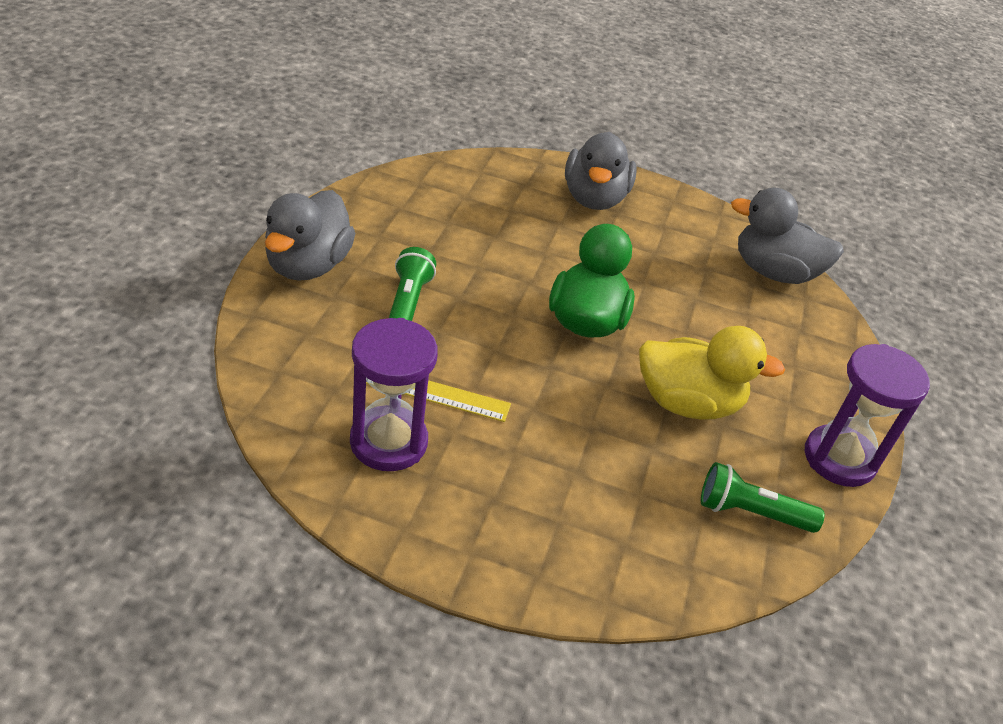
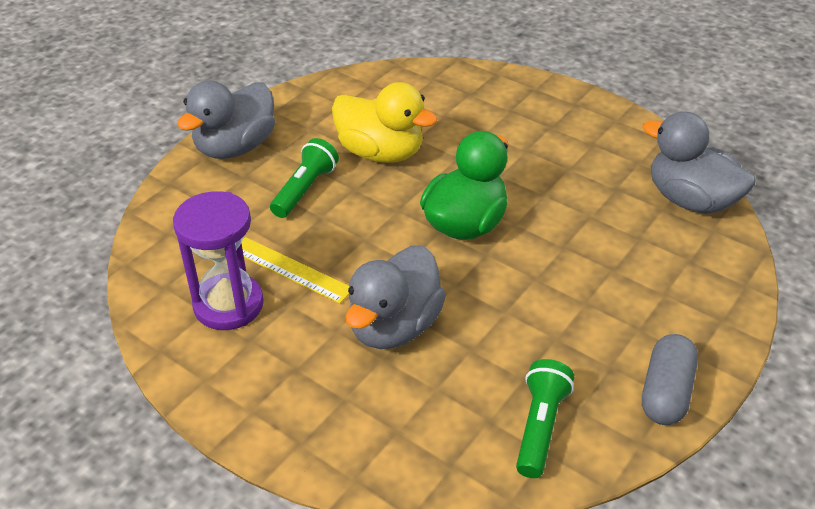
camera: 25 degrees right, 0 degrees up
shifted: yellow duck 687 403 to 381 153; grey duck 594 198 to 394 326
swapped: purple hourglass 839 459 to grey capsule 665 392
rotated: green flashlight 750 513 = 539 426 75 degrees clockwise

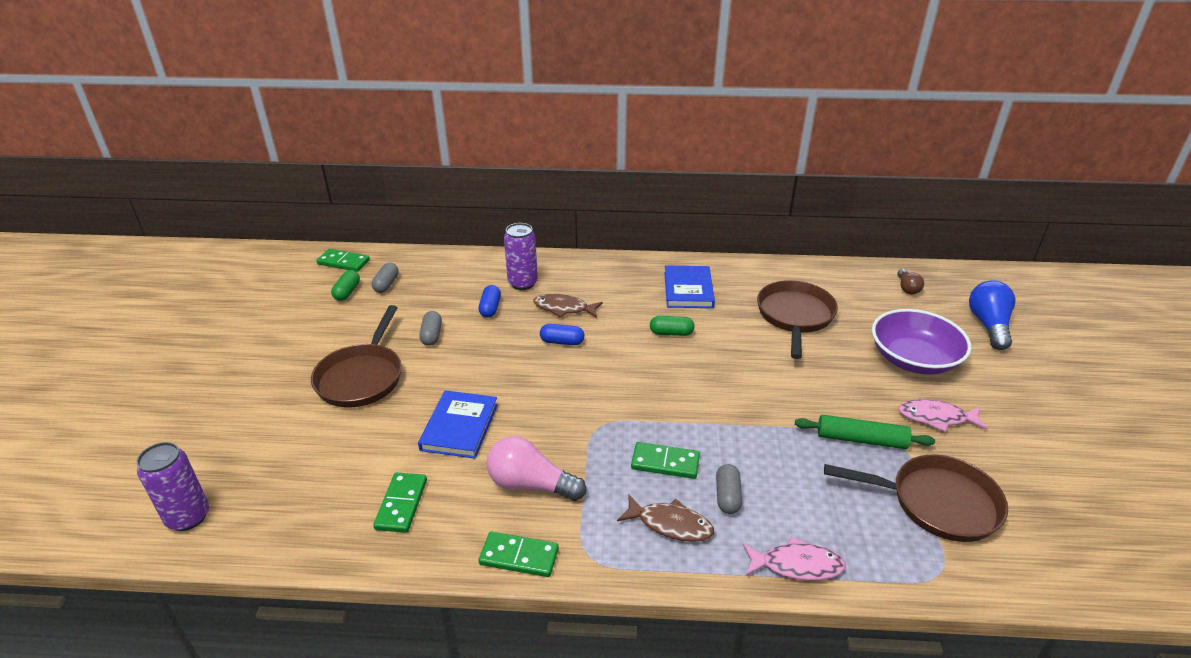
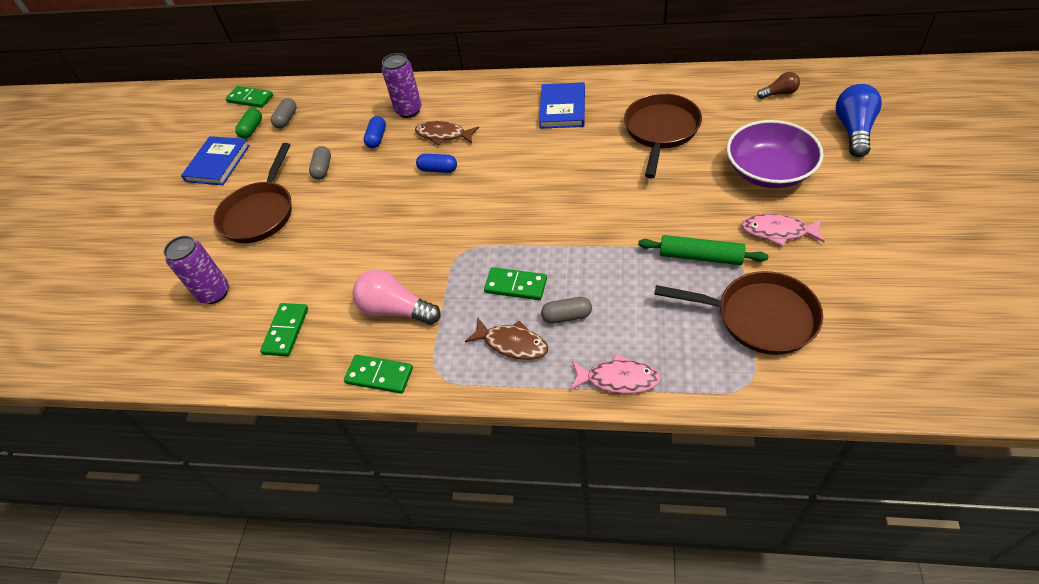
camera: 10 degrees right, 15 degrees up
gone: green capsule 671 333
shifted: purple can 188 517 to 214 293; blue book 460 427 to 218 163
rotated: grey capsule 727 496 = 567 316 75 degrees clockwise; brown light bulb 907 288 = 779 93 105 degrees counterclockwise

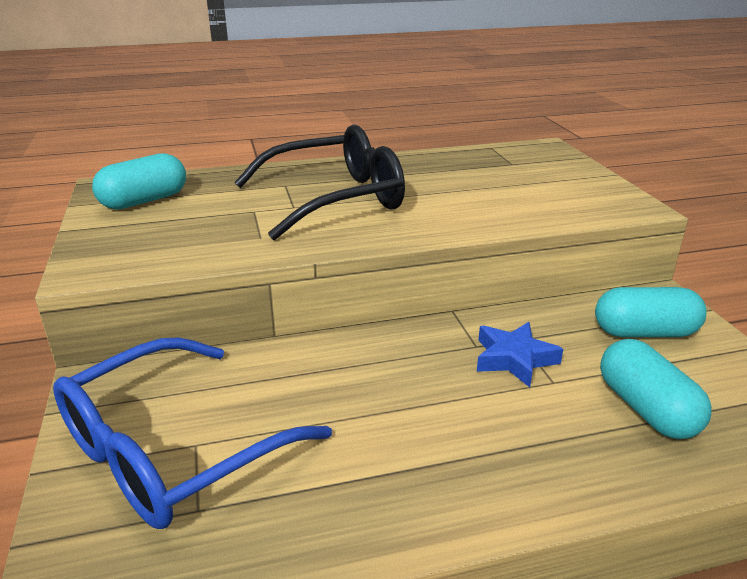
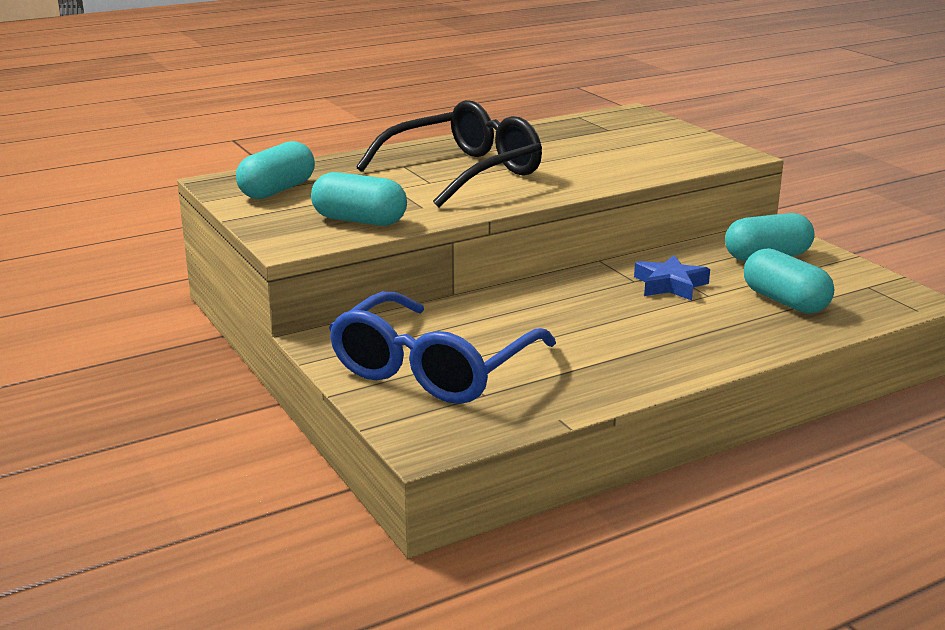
camera: 15 degrees left, 5 degrees down
new: turquoise capsule 359 221

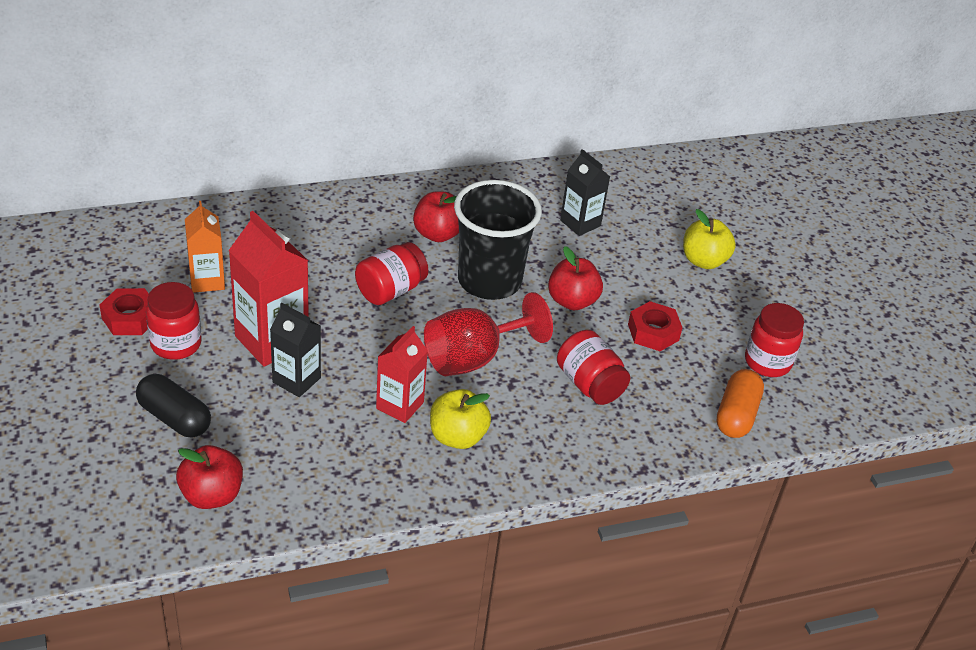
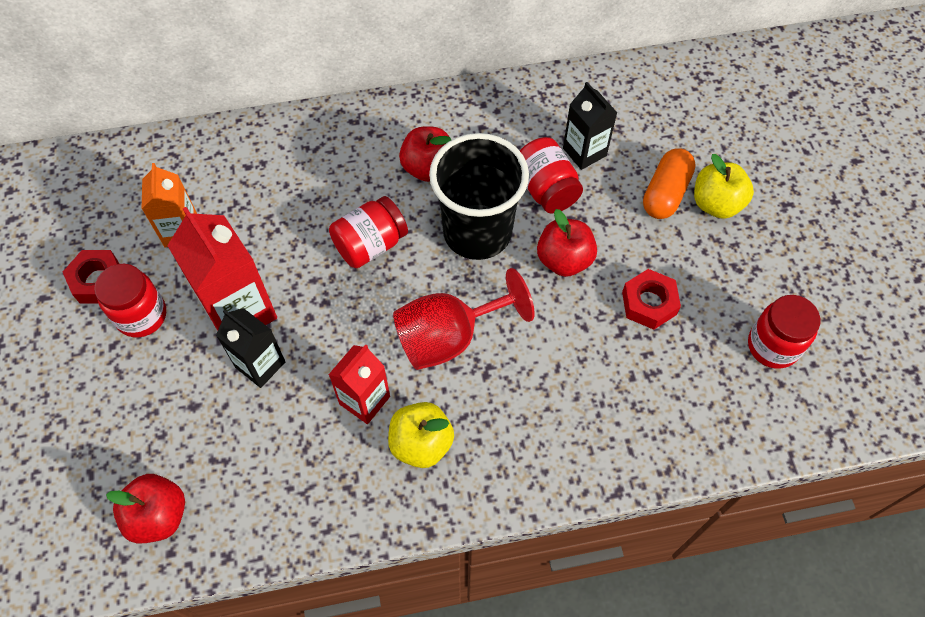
camera: 10 degrees right, 20 degrees up
gone: black capsule 174 418
shifted: red jar 589 384 to 546 189; orange capsule 736 415 to 665 193

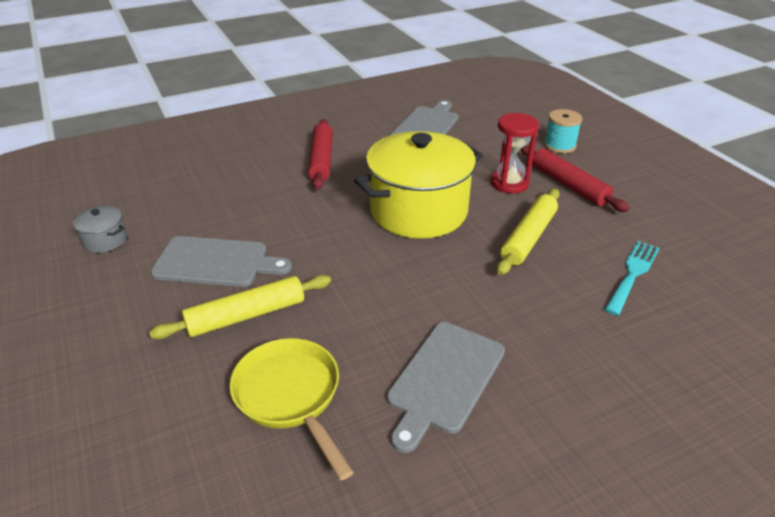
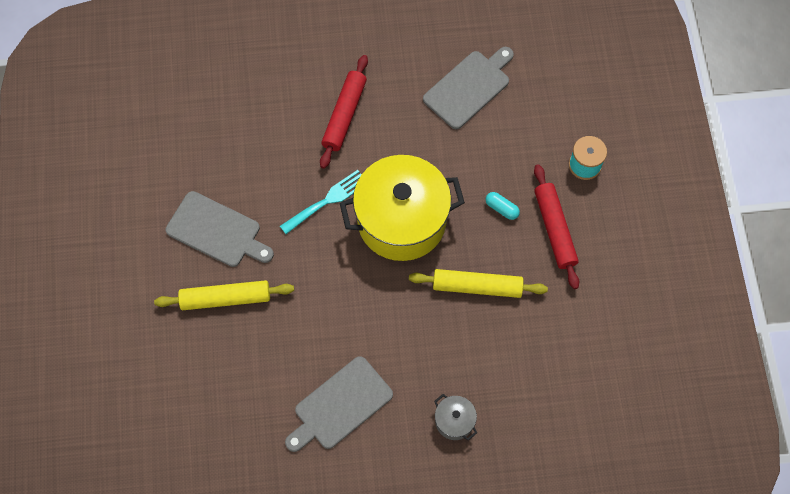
camera: 20 degrees right, 30 degrees up
gone: yellow pan 290 396
shifted: turquoise fork 632 274 to 327 200; grey pot 105 240 to 454 421
swapped: red hourglass 509 183 to turquoise capsule 501 208
rotated: yellow rolling pin 528 237 = 477 286 45 degrees clockwise

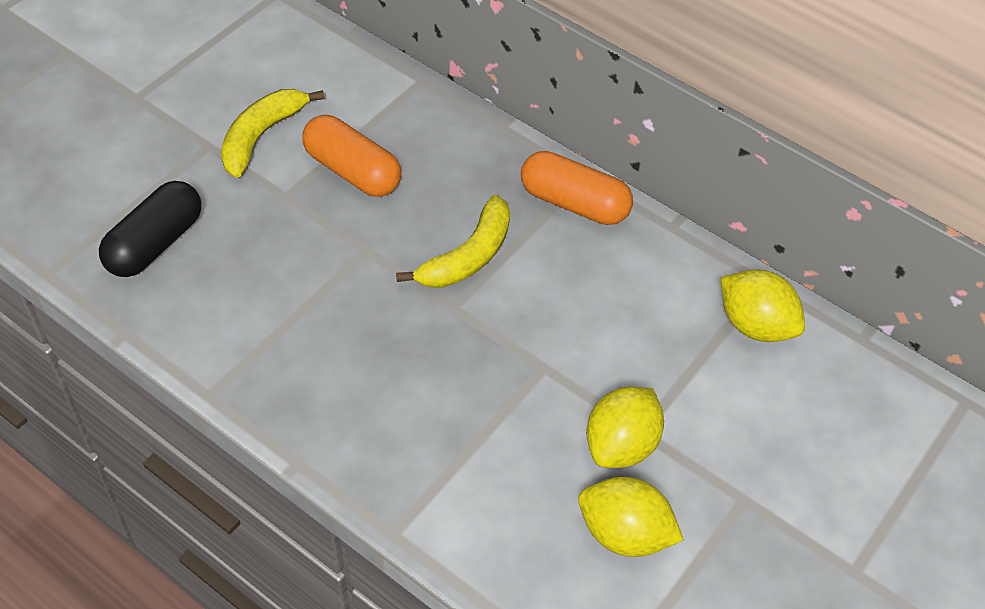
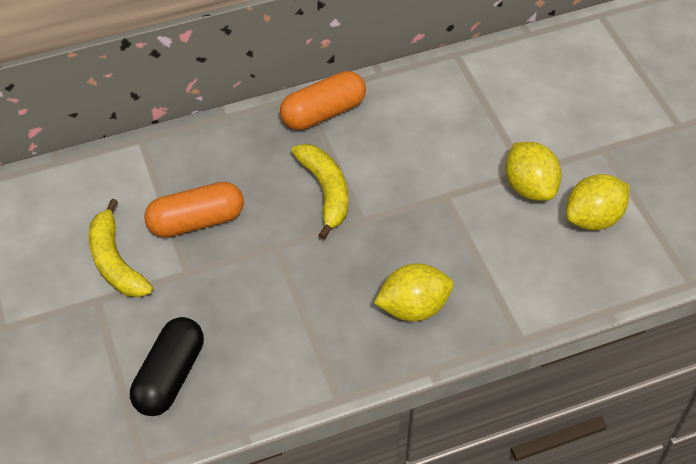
camera: 55 degrees left, 0 degrees up
shifted: yellow lemon 755 325 to 413 307
rotated: black capsule 155 243 = 170 376 45 degrees clockwise

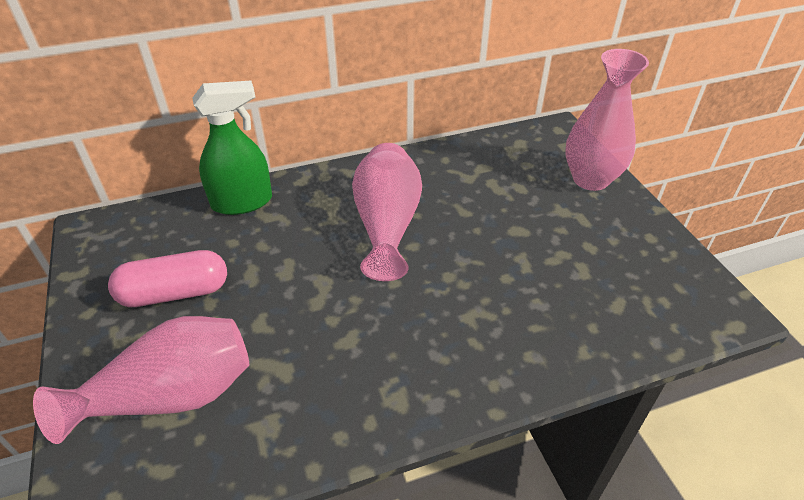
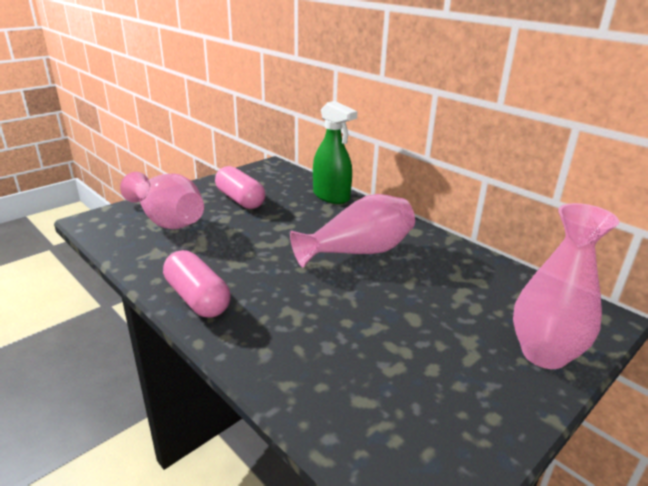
camera: 65 degrees right, 15 degrees down
new: pink capsule 197 298

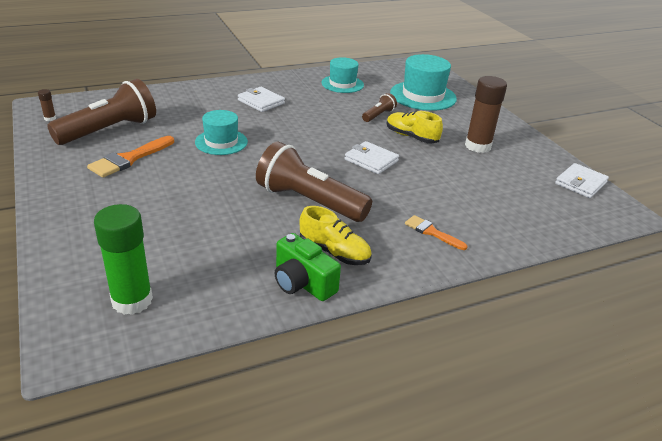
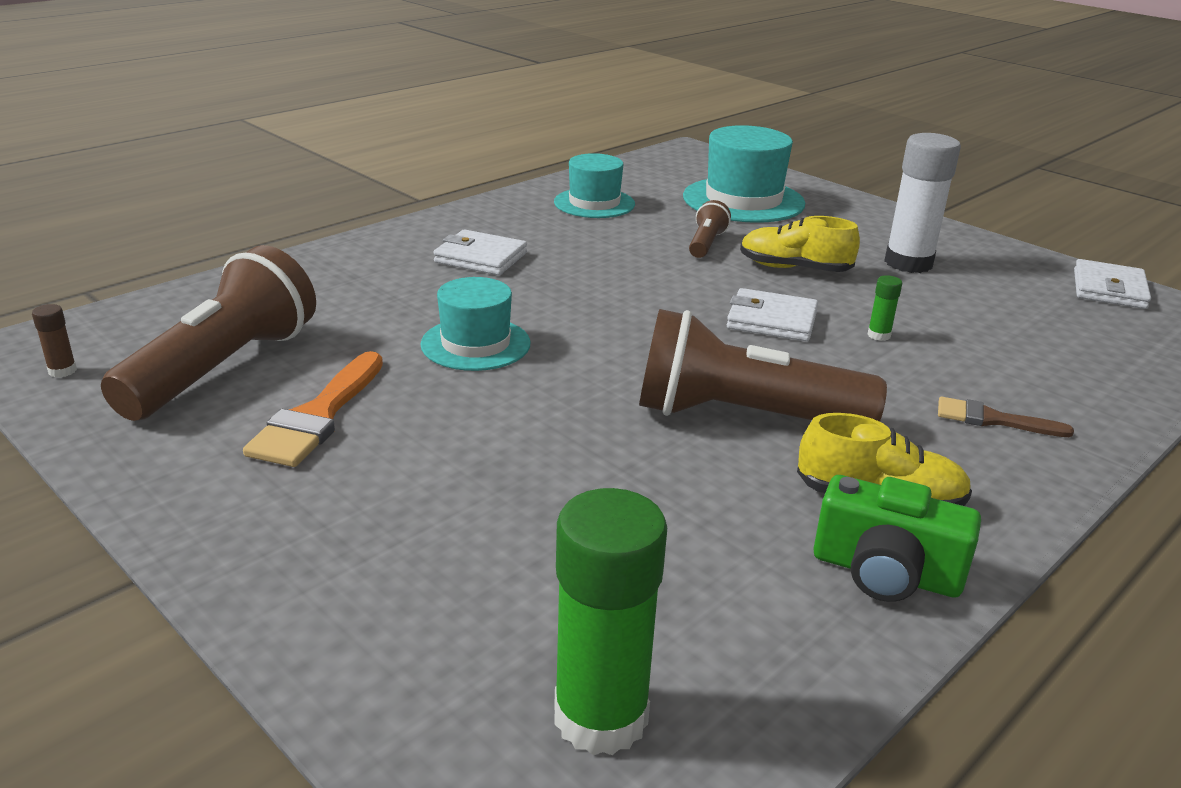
camera: 20 degrees left, 5 degrees down
new: green glue stick 879 335
repainted: brown glue stick 478 146 to white glue stick 908 263; orange brush 431 232 to brown brush 992 419

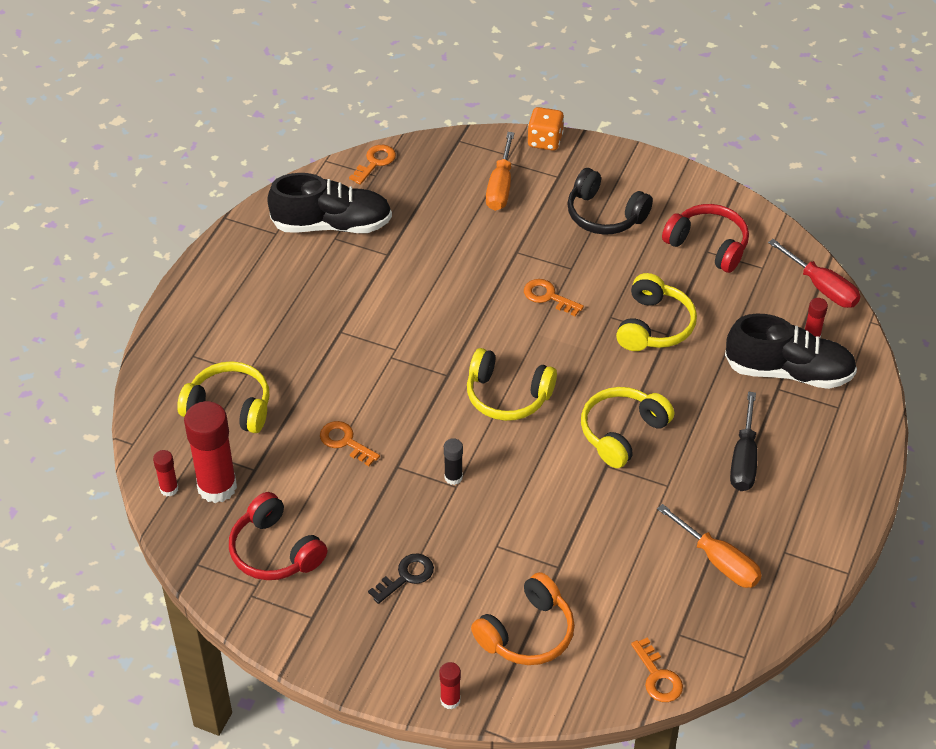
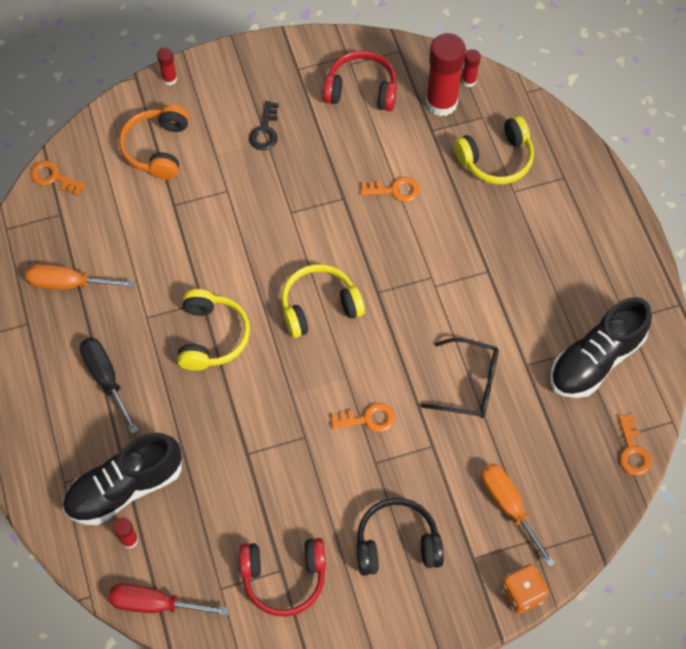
camera: 140 degrees right, 15 degrees up
gone: black glue stick 453 477; yellow headphones 654 326
new: black glasses 468 384

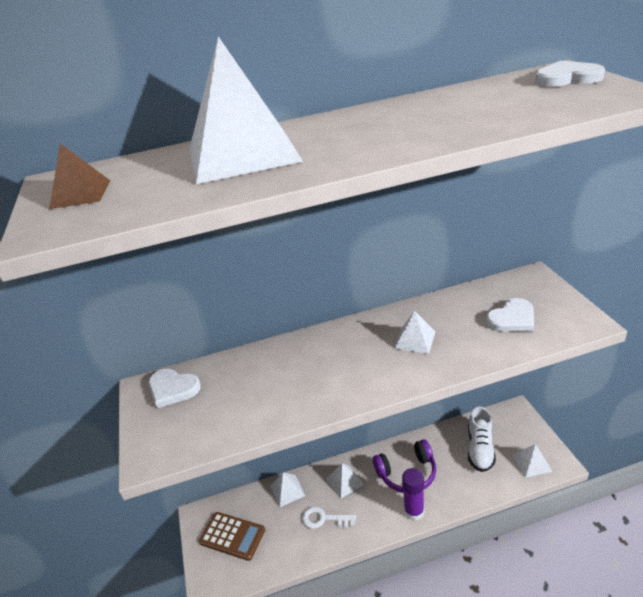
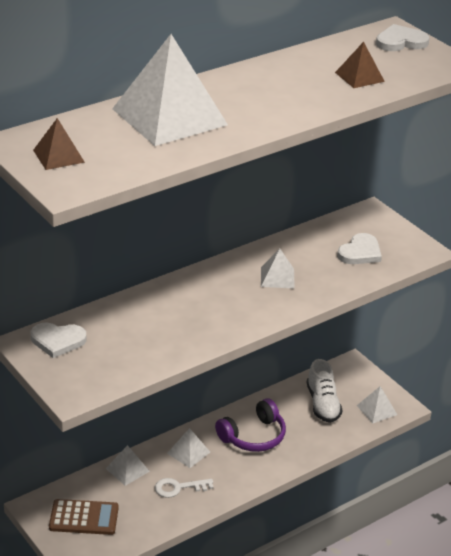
camera: 25 degrees left, 0 degrees up
gone: purple glue stick 414 511
new: brown pyramid 359 77

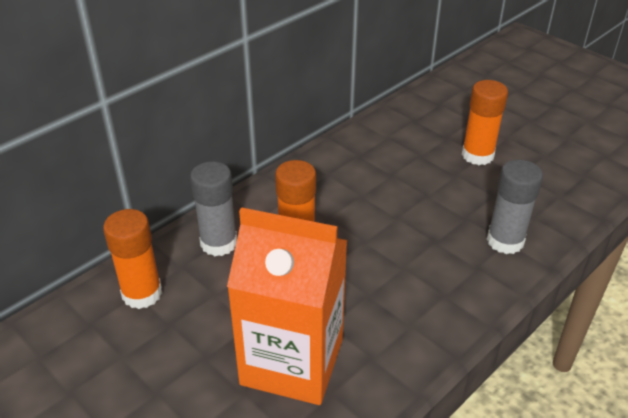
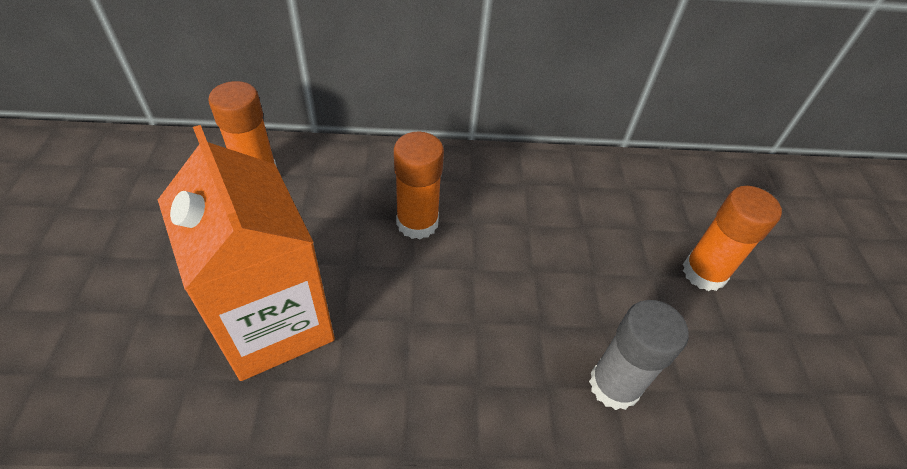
camera: 40 degrees right, 10 degrees up
gone: grey glue stick 219 243

